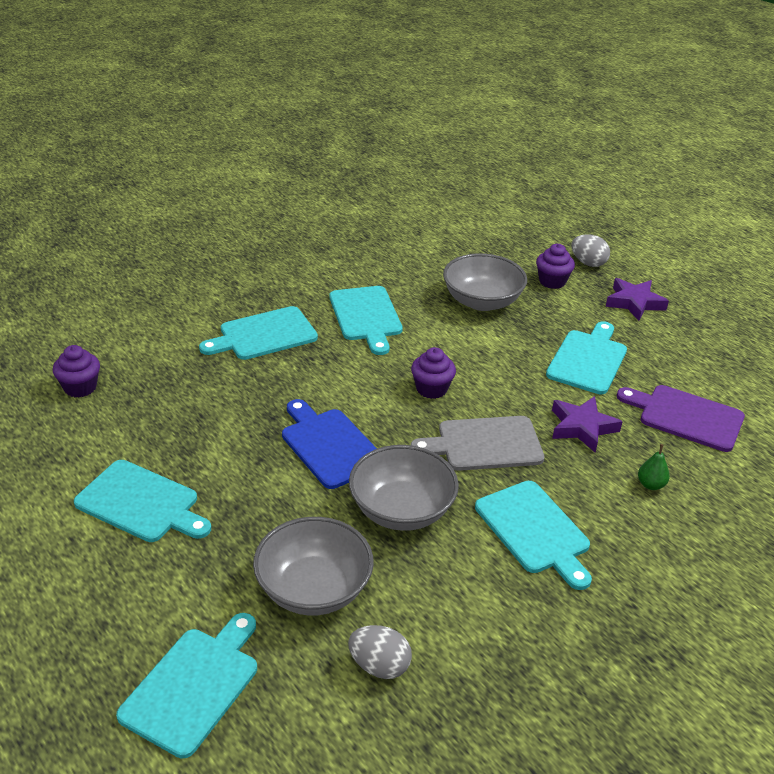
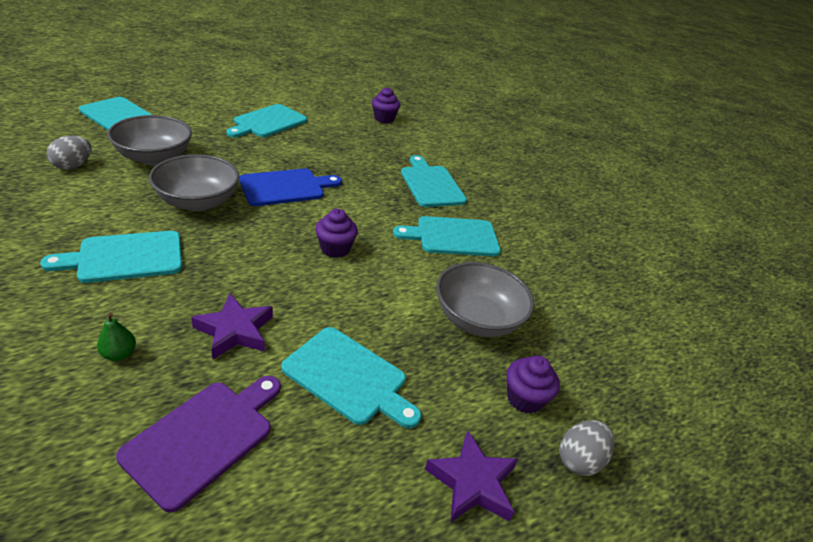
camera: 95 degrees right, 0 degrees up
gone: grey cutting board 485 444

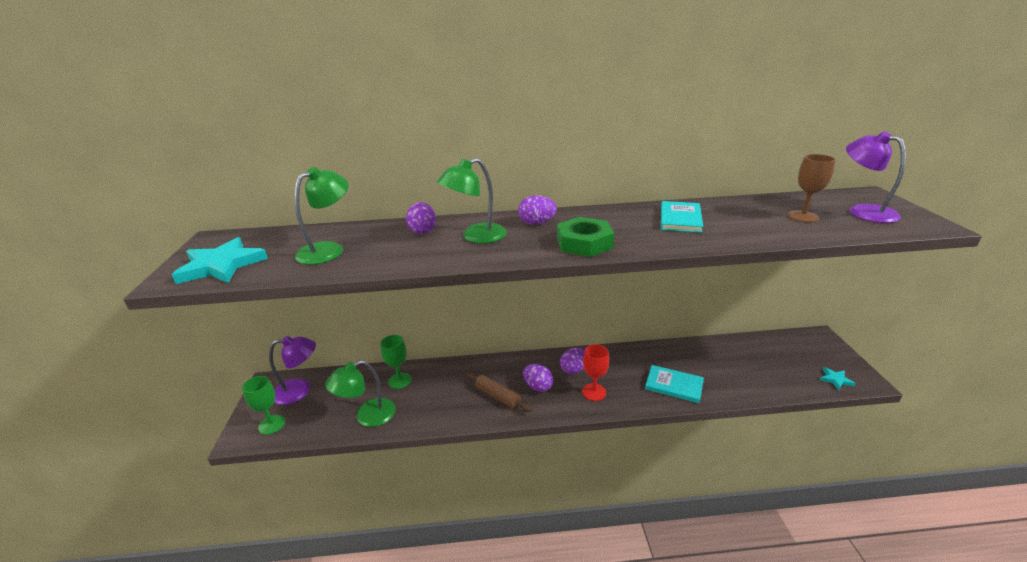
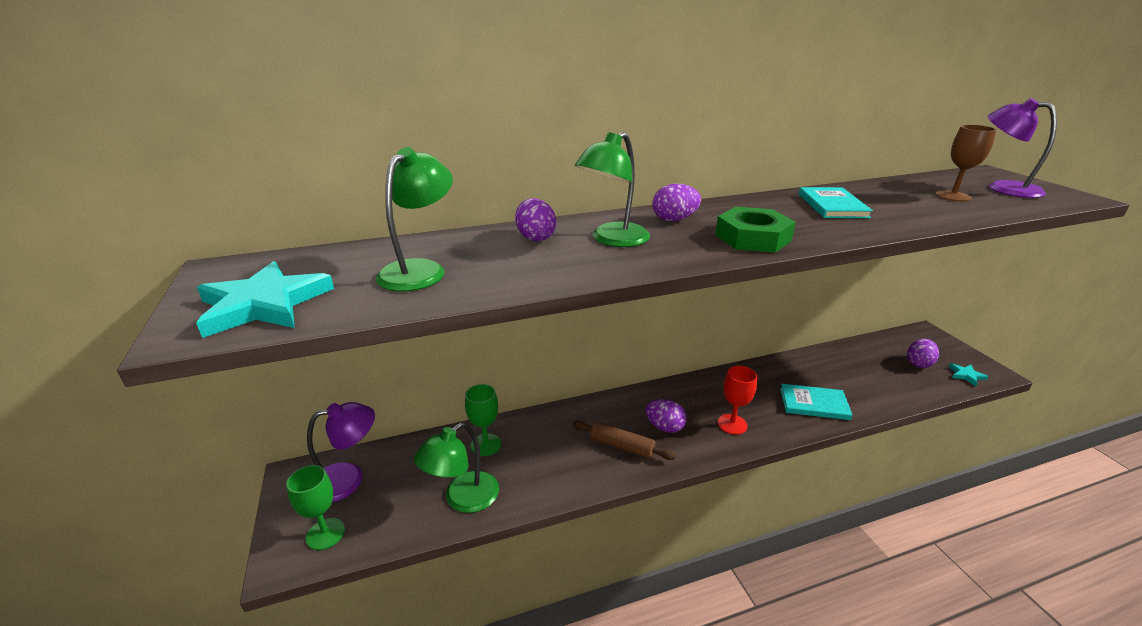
camera: 15 degrees left, 0 degrees up
shifted: purple egg 574 369 to 918 363

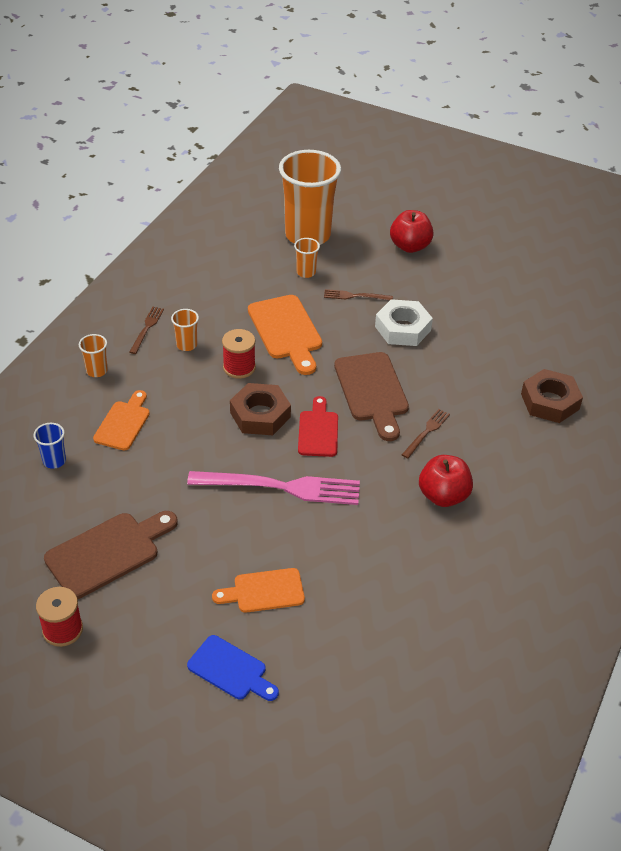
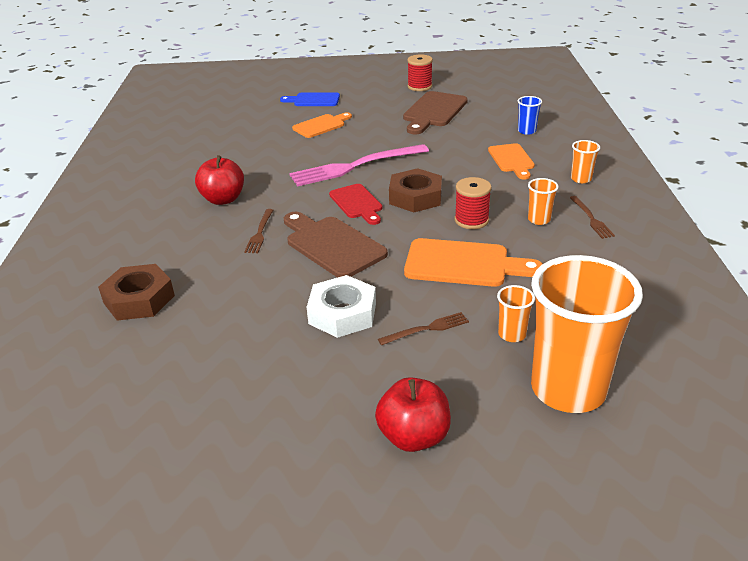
camera: 155 degrees right, 10 degrees down
rotated: orange cutting board 286 331 = 463 264 150 degrees clockwise

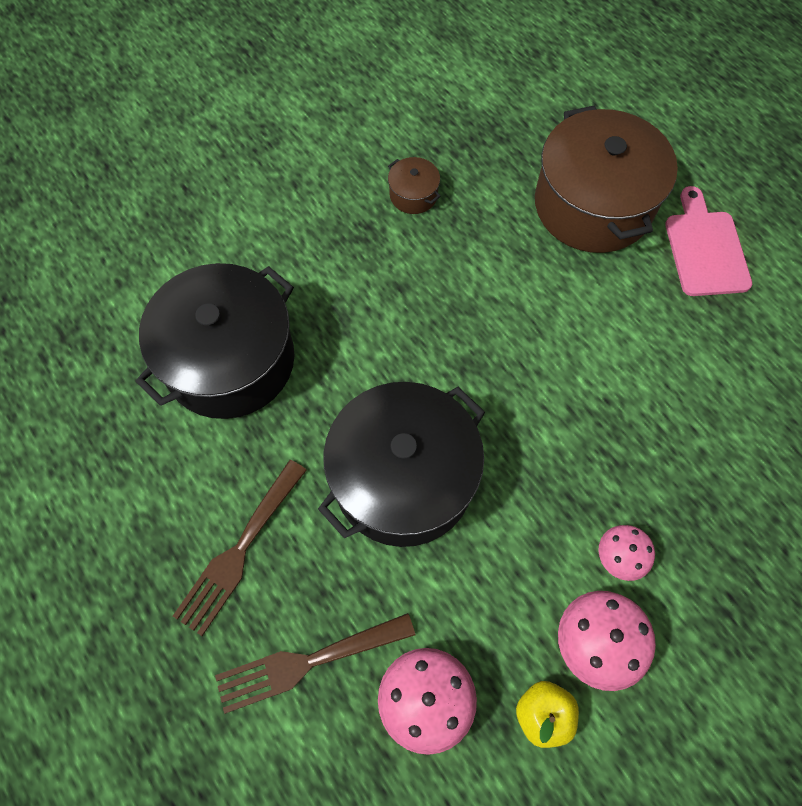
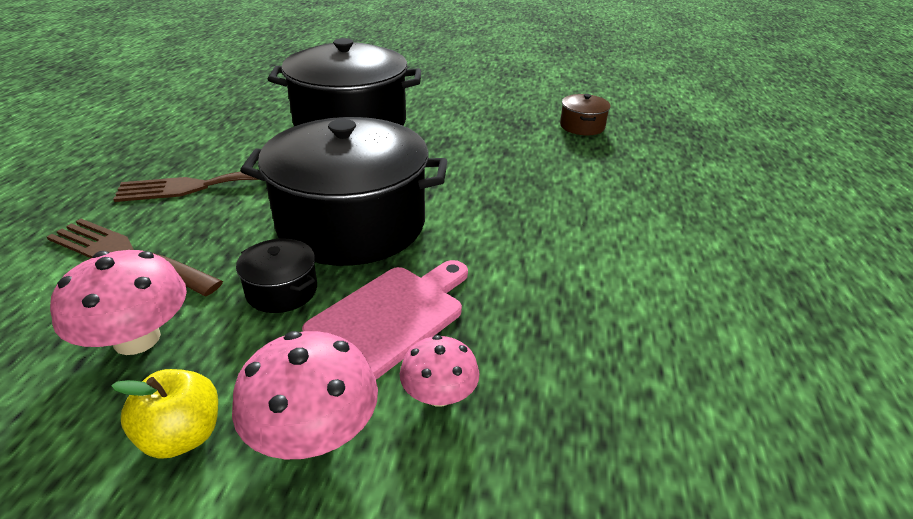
camera: 45 degrees right, 30 degrees down
gone: brown pot 593 205
new: black pot 281 290
shifted: pink cutting board 705 249 to 391 316

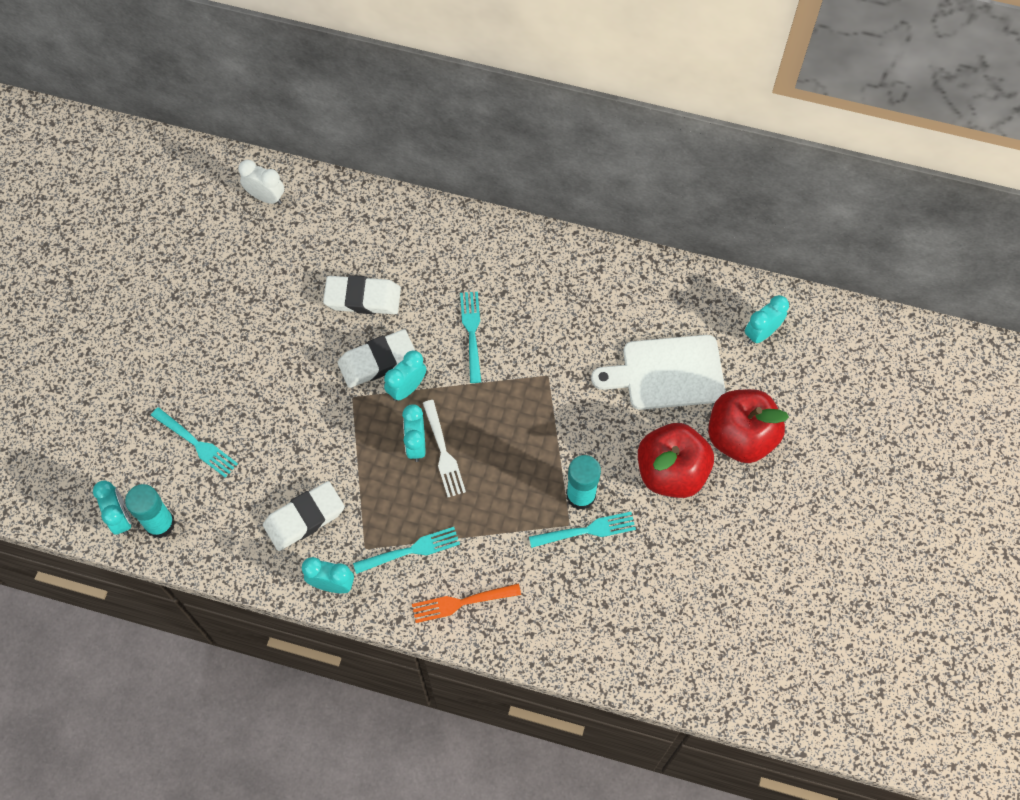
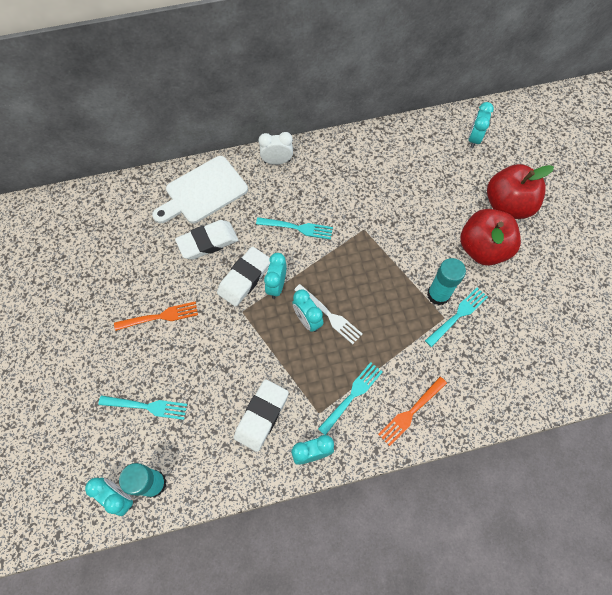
camera: 30 degrees left, 0 degrees up
new: orange fork 159 317
shifted: white cutting board 667 373 to 203 192; white clock 266 197 to 277 161
rotated: turquoise fork 472 333 = 297 228 135 degrees clockwise

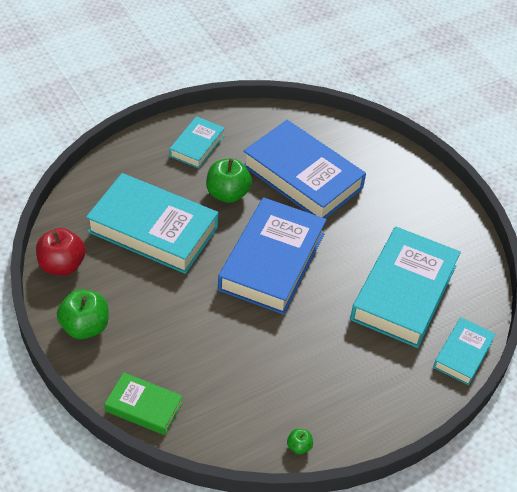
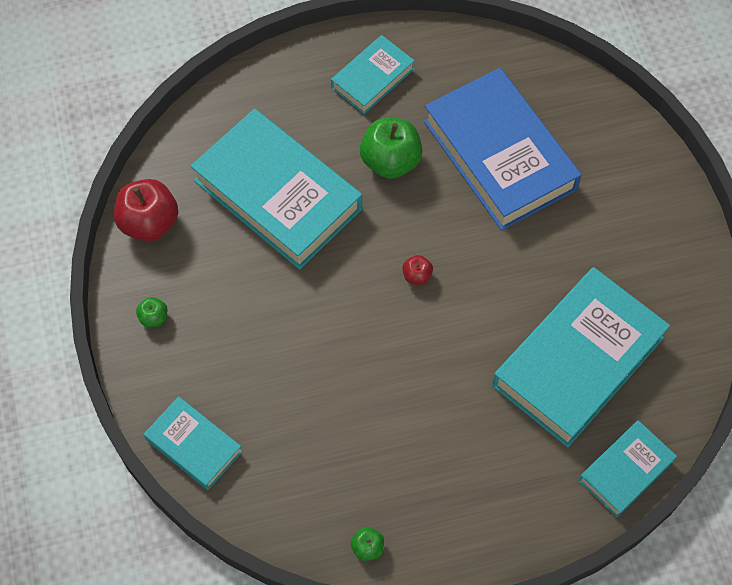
camera: 20 degrees right, 15 degrees up
swapped: blue book 272 261 to red apple 417 276
repainted: green book 144 407 to turquoise book 194 445
scaled: green apple 85 327 = 153 317 x0.47

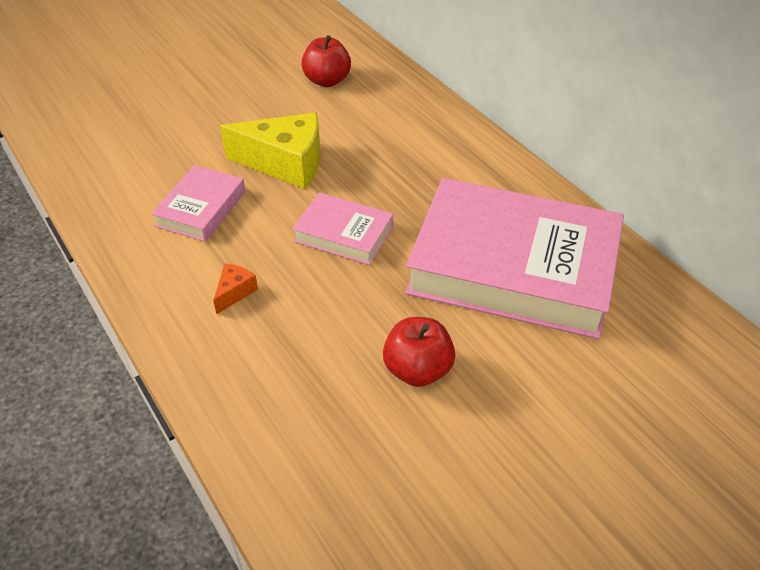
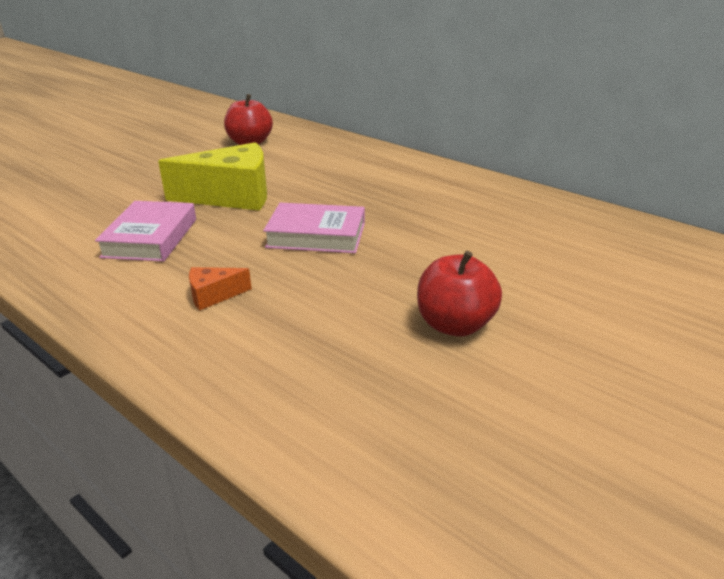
camera: 15 degrees left, 15 degrees down
gone: pink book 513 267
rotated: orange cheese 234 292 = 213 296 120 degrees counterclockwise

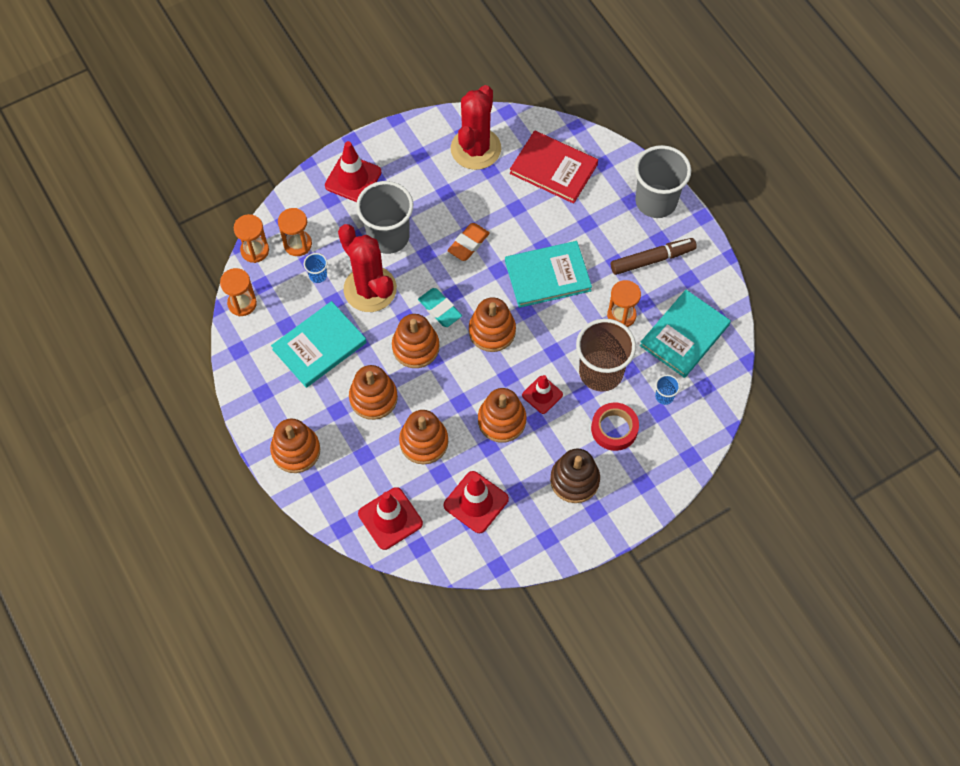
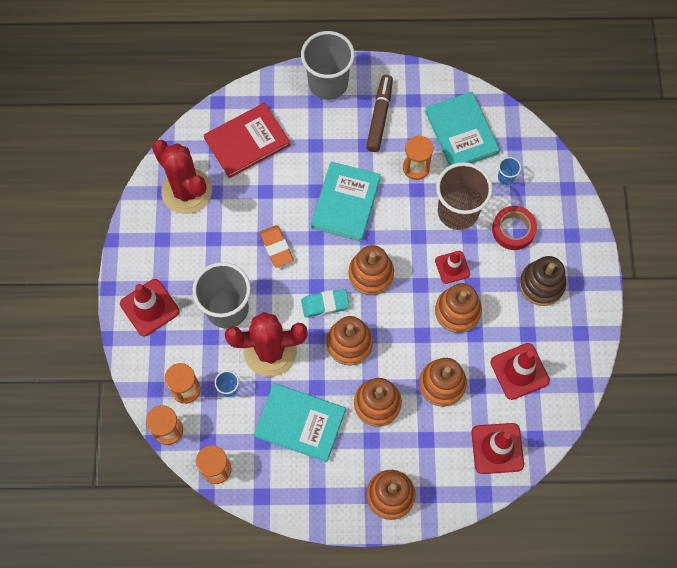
camera: 60 degrees left, 5 degrees up
rotated: turquoise book 319 346 = 300 423 60 degrees counterclockwise

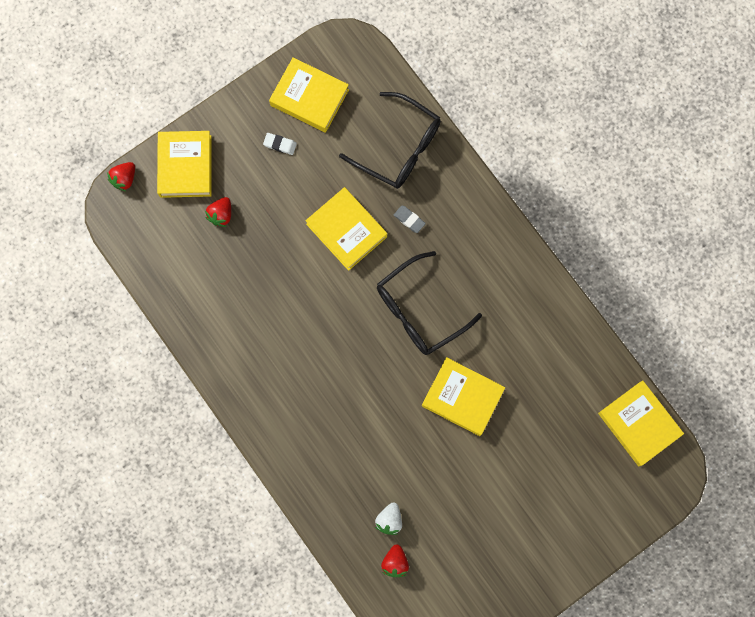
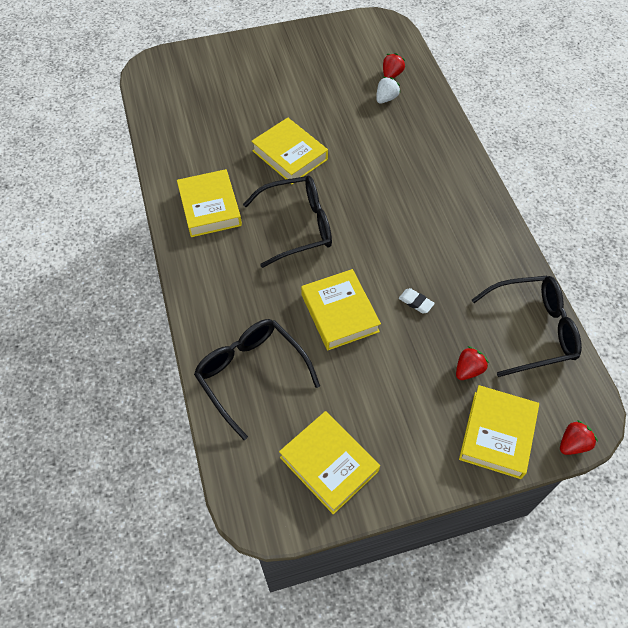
camera: 160 degrees left, 20 degrees down
gone: grey eraser 409 220
new: black glasses 533 330
shifted: yellow book 638 424 to 210 207; white eraser 280 144 to 416 302

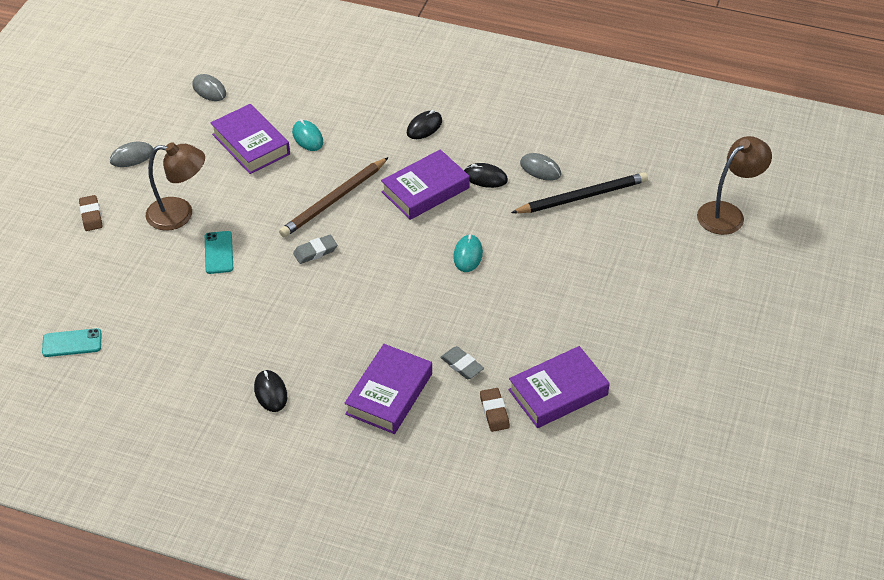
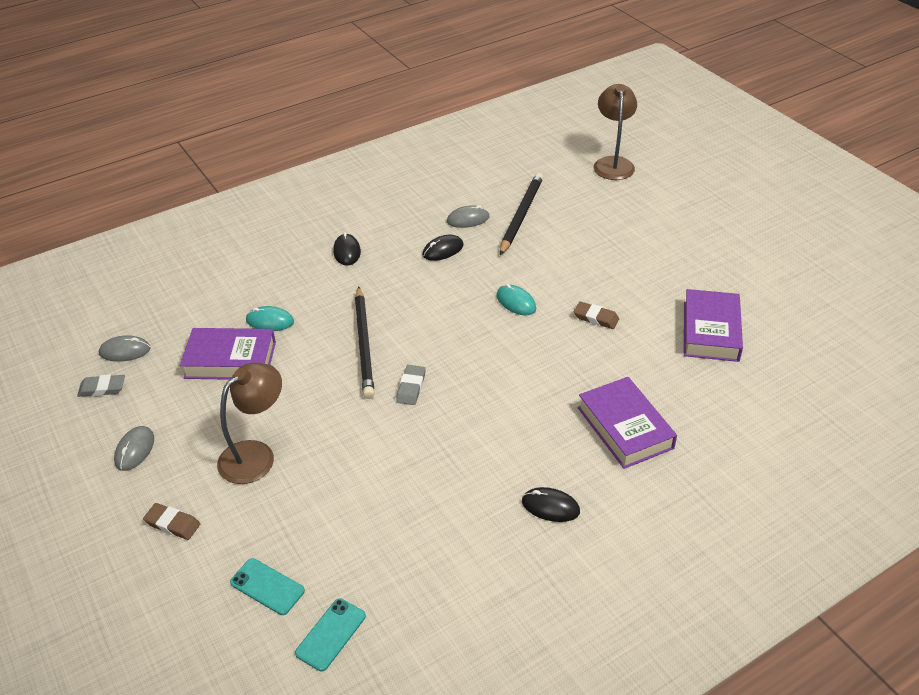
camera: 50 degrees left, 5 degrees down
gone: purple book 425 190
shifted: grey eraser 462 365 to 102 388; turquoise phone 219 252 to 267 586; brown eraser 494 412 to 596 318
repainted: brown pencil 334 200 to black pencil 364 344

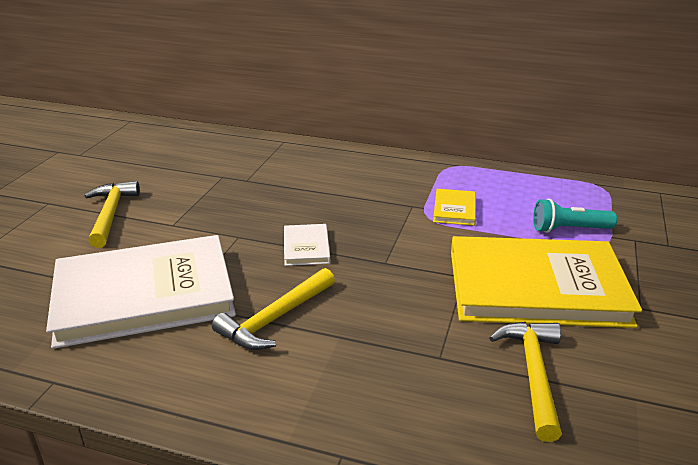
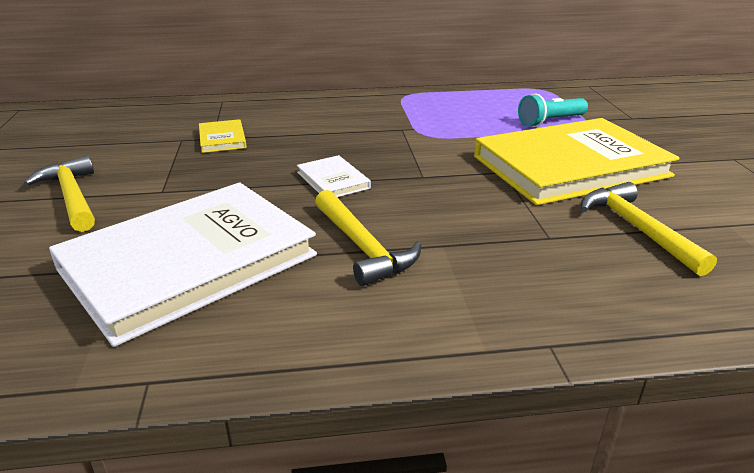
camera: 25 degrees left, 0 degrees up
shifted: yellow book 454 209 to 222 139
rotated: yellow hammer 275 318 = 362 246 45 degrees counterclockwise

